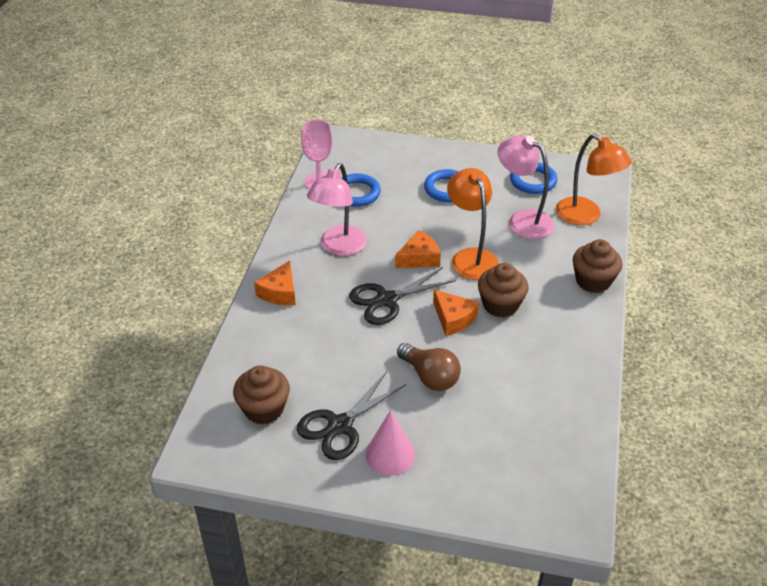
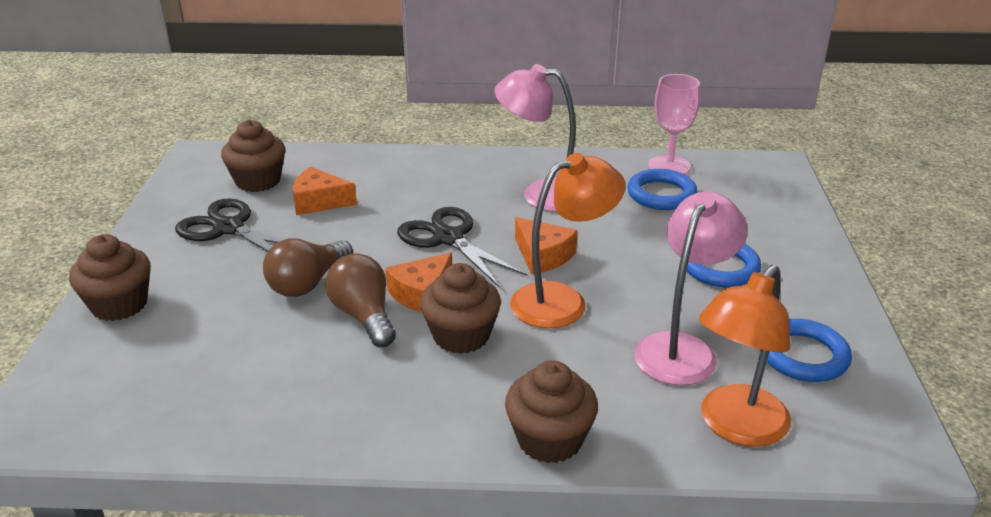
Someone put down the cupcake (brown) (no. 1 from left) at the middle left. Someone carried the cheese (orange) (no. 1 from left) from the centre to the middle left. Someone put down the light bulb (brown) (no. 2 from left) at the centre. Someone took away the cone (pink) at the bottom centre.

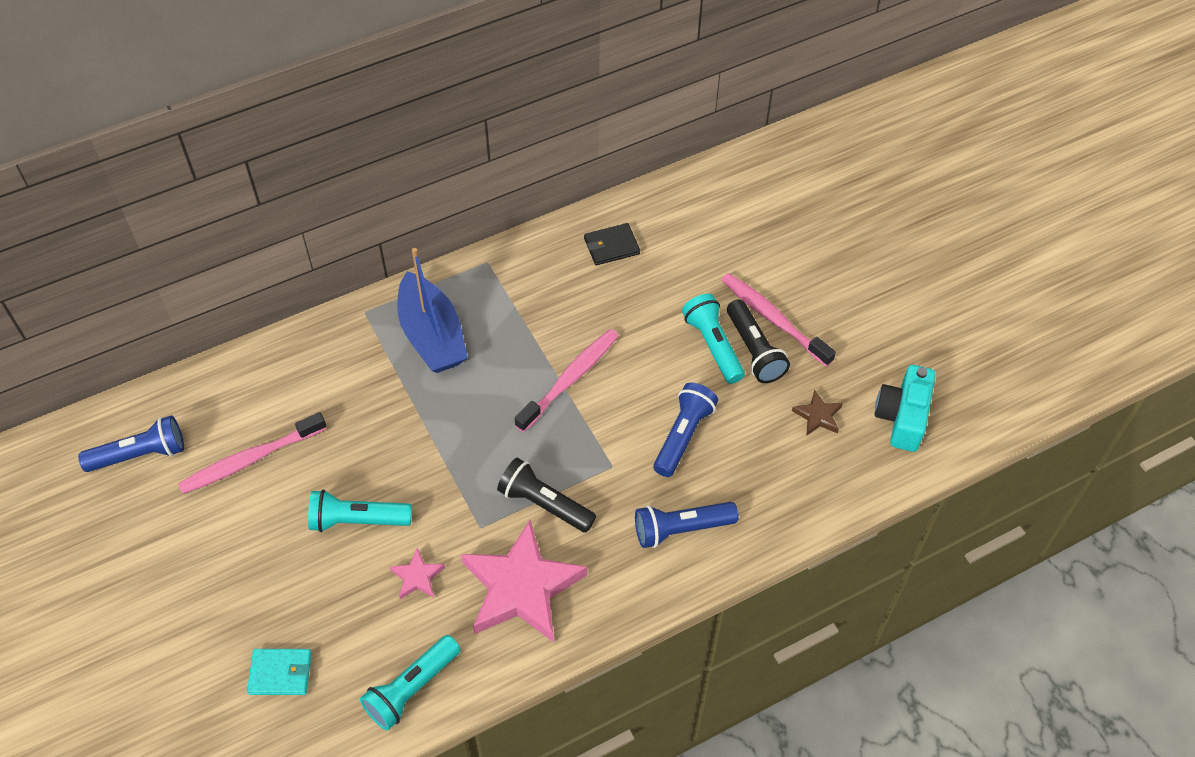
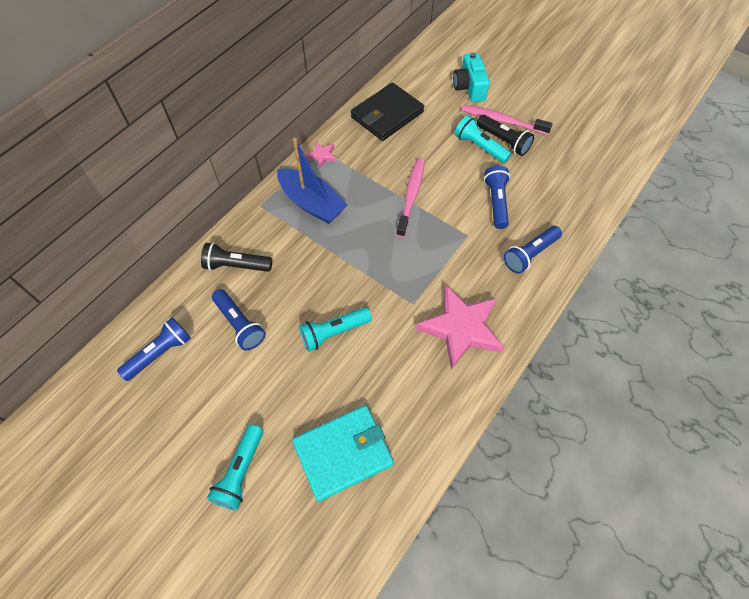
Someone carried the flashlight (black) (no. 1 from left) from the centre to the middle left. Someone carried the flashlight (turquoise) (no. 2 from left in the first image) from the bottom centre to the bottom left. Someone swapped the toothbrush (pink) (no. 1 from left) at the middle left for the flashlight (blue) (no. 2 from left) at the middle left. Someone scaled the wallet (turquoise) at the bottom left by 1.94. Someone carried the star (pink) (no. 1 from left) from the bottom centre to the top centre. Someone scaled the wallet (black) at the top centre by 1.94. Someone carried the camera (turquoise) from the middle right to the top centre. Someone took away the star (brown) at the middle right.

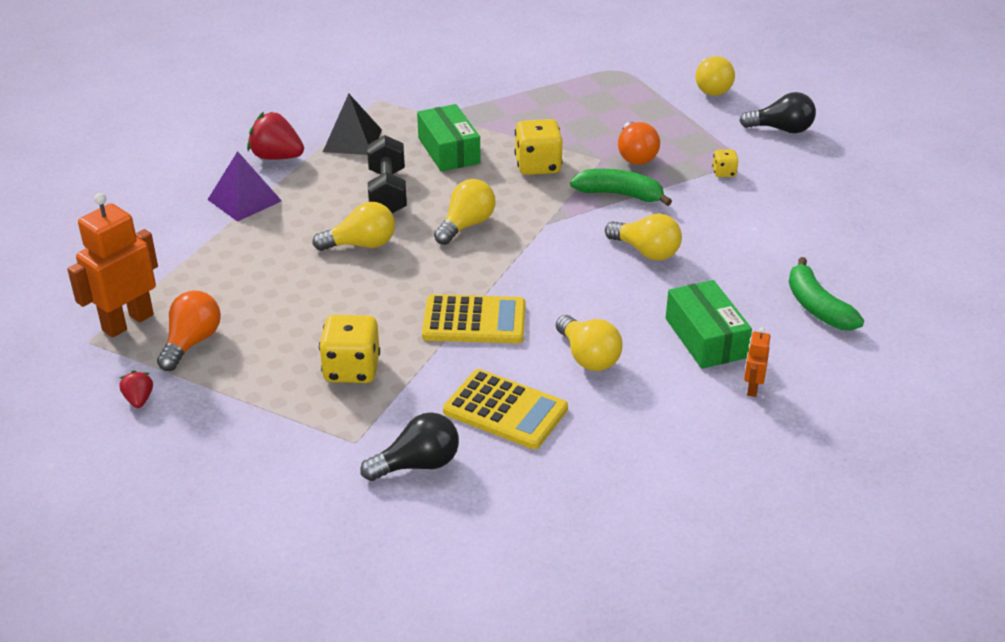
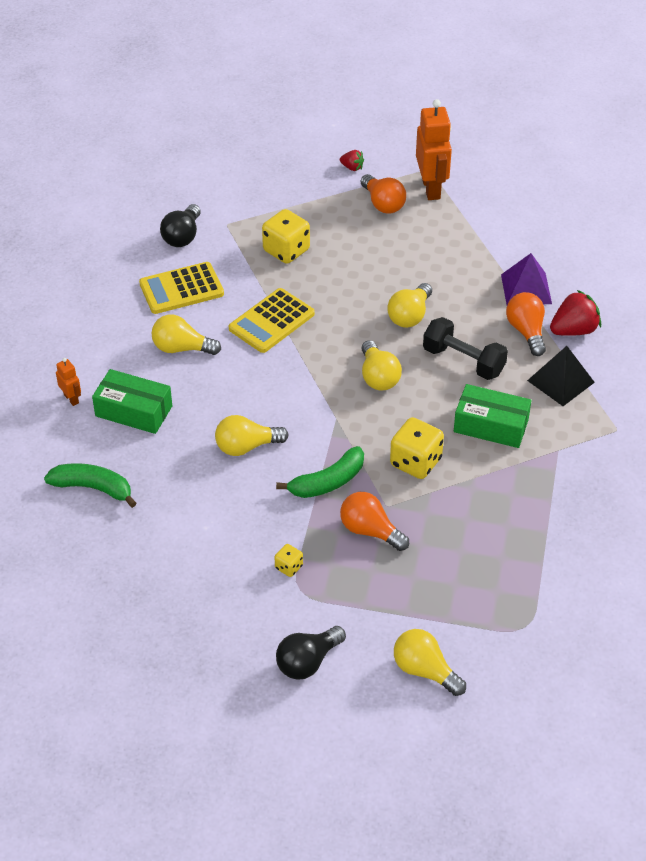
Someone put down the light bulb (orange) (no. 3 from left) at the middle right.

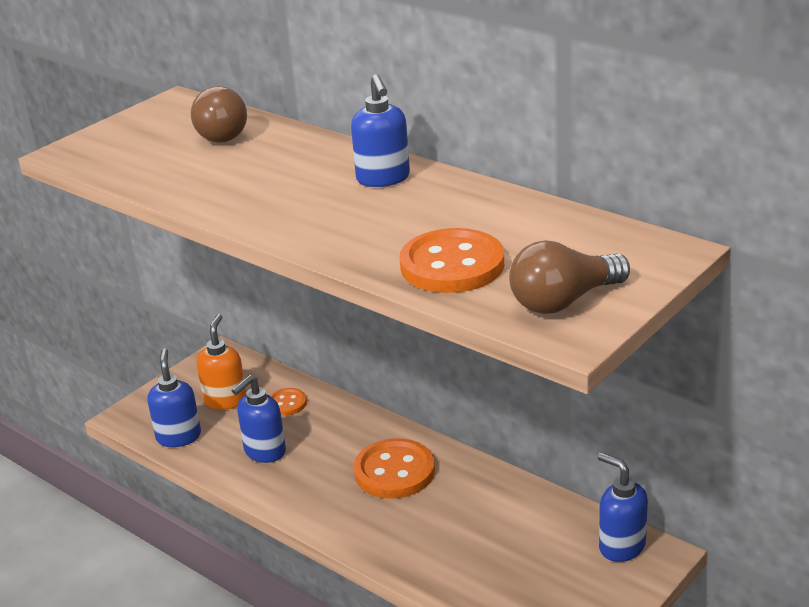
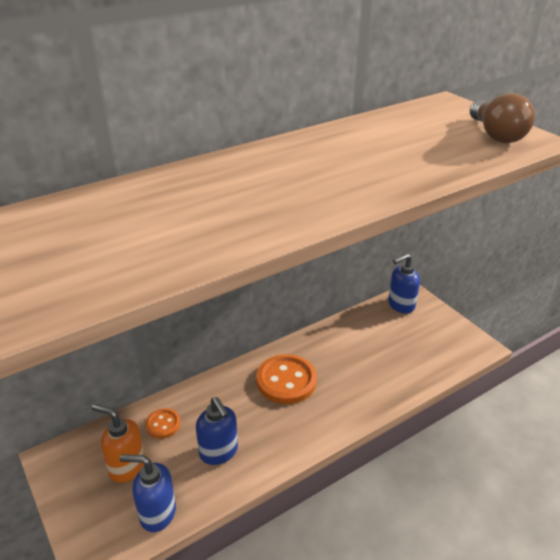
Someone took away the light bulb (brown) (no. 1 from left) at the top left. Someone took away the soap dispenser (blue) (no. 3 from left) at the top centre. Someone took away the button (orange) (no. 3 from left) at the centre.

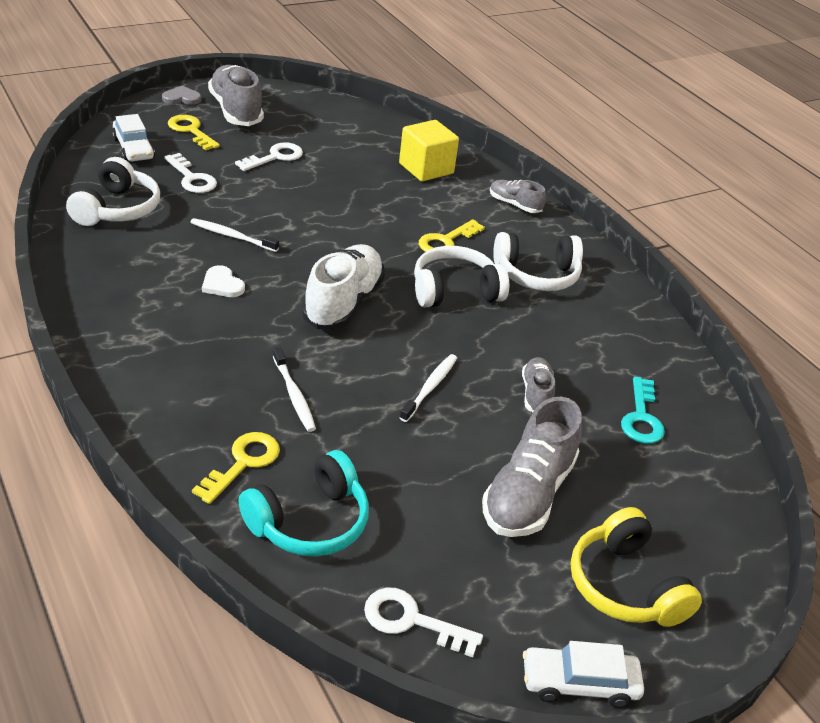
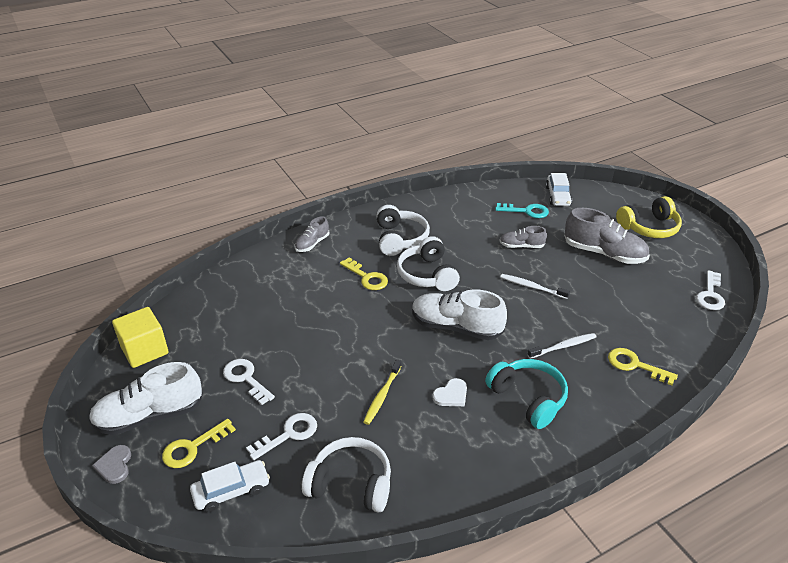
Someone repainted the shoe (grey) (no. 1 from left) at the top left, which became the shoe (white) (no. 1 from left) at the bottom left. Someone carried the cube (yellow) from the top centre to the middle left. Someone repainted the toothbrush (white) (no. 1 from left) at the top left, which became the toothbrush (yellow) at the bottom centre. Someone carried the headphones (turquoise) from the bottom centre to the bottom right. Someone carried the car (white) (no. 2 from left) from the bottom right to the middle right.

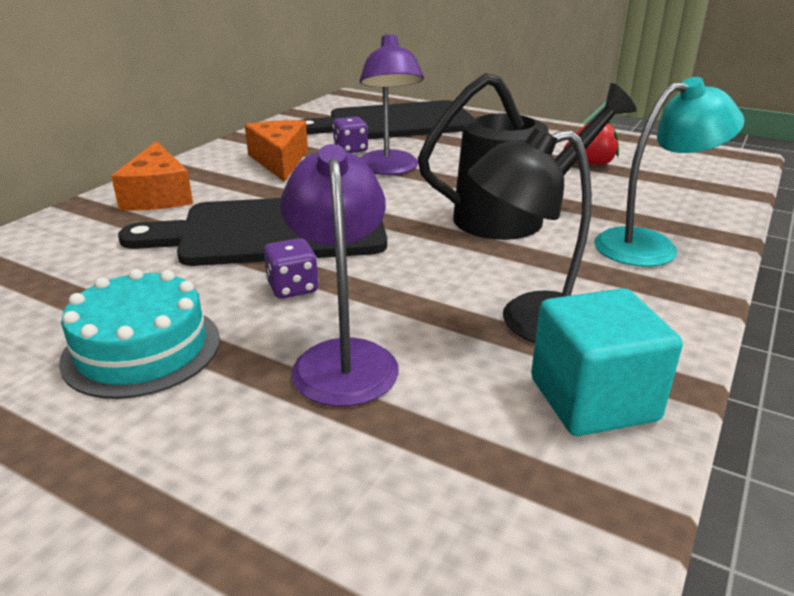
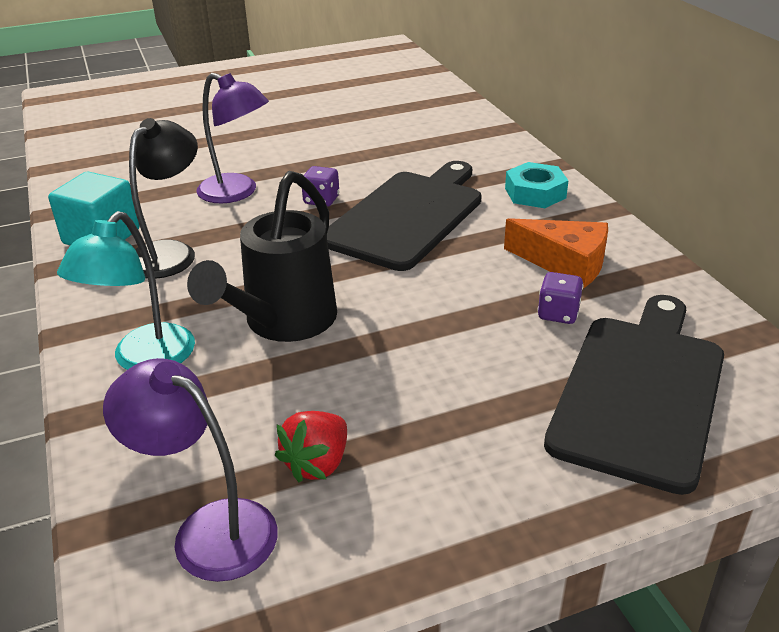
Someone carried the lamp (purple) (no. 2 from left in the first image) from the top centre to the bottom left. Someone swapped the cheese (orange) (no. 1 from left) at the top left for the nut (turquoise) at the top right. Someone took away the cake (turquoise) at the middle left.

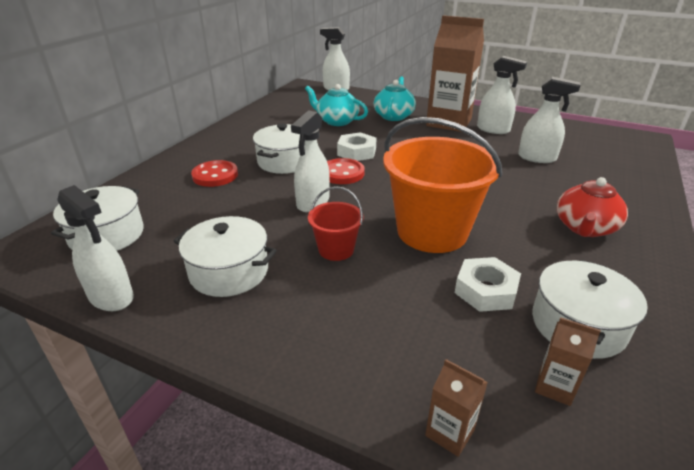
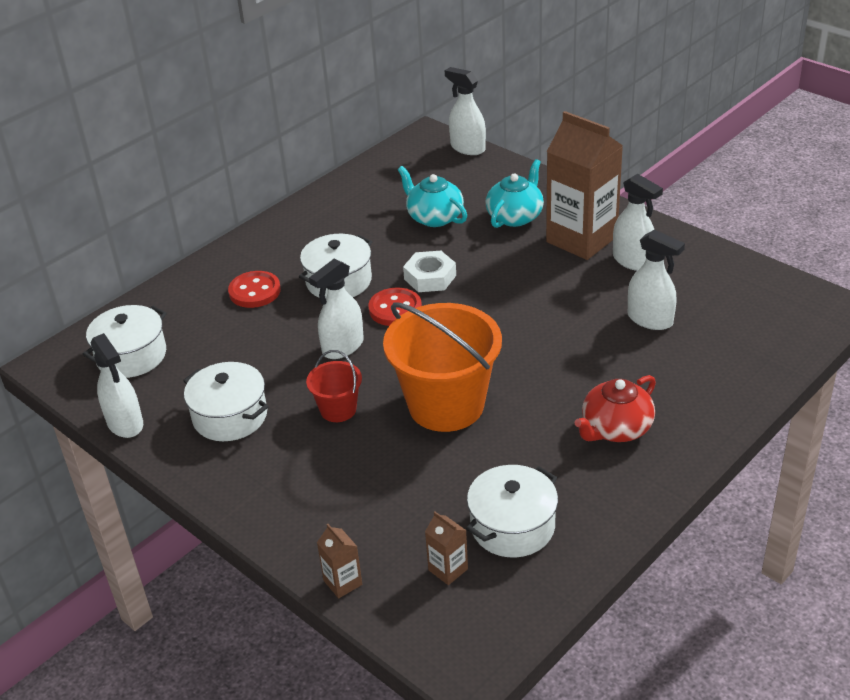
Someone took away the nut (white) (no. 2 from left) at the middle right.

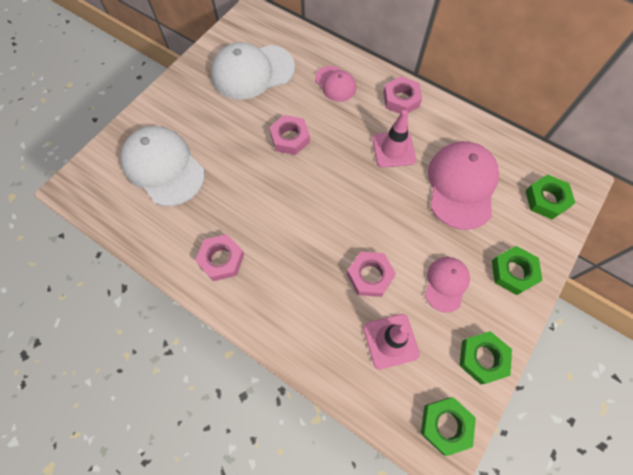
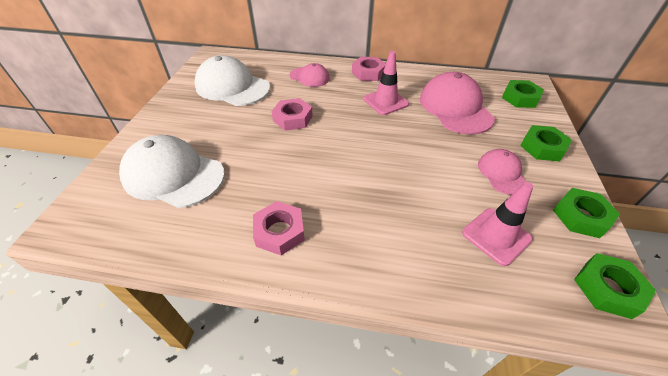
Someone rotated the cap (white) (no. 2 from left) at the top centre by 75 degrees clockwise. Someone took away the nut (pink) (no. 3 from left) at the centre.

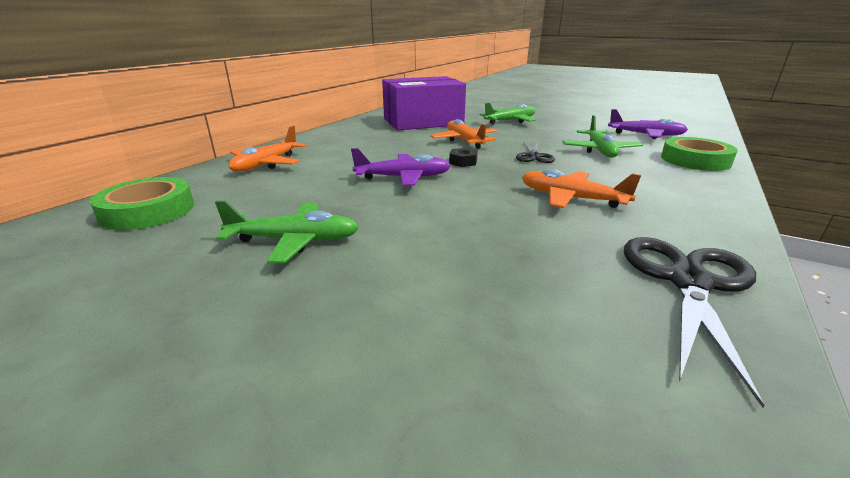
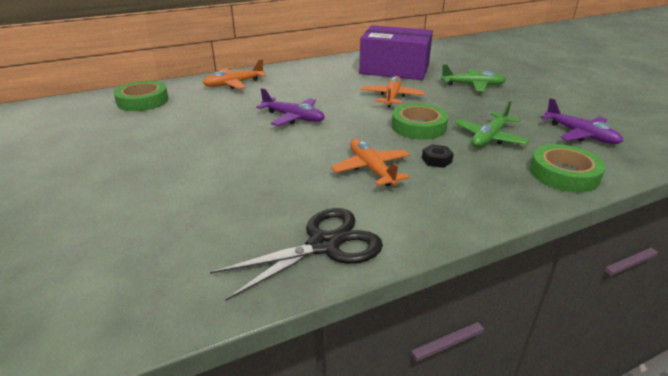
Someone swapped the scissors (black) (no. 1 from left) at the top centre for the tape (green) (no. 2 from left) at the top centre. Someone carried the nut (black) from the top centre to the centre. Someone took away the plane (green) (no. 1 from left) at the centre.

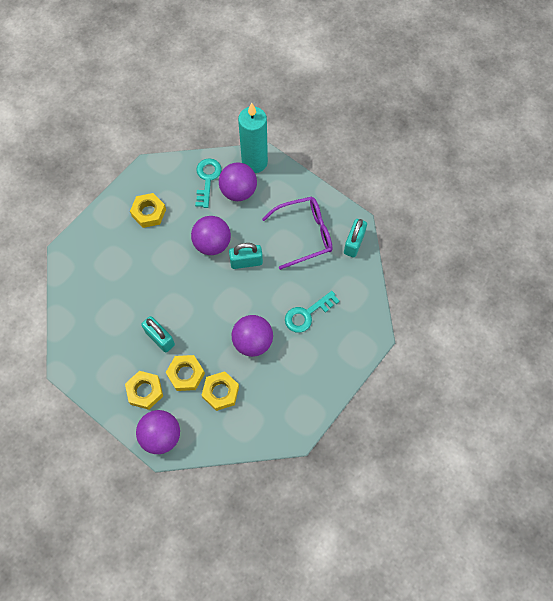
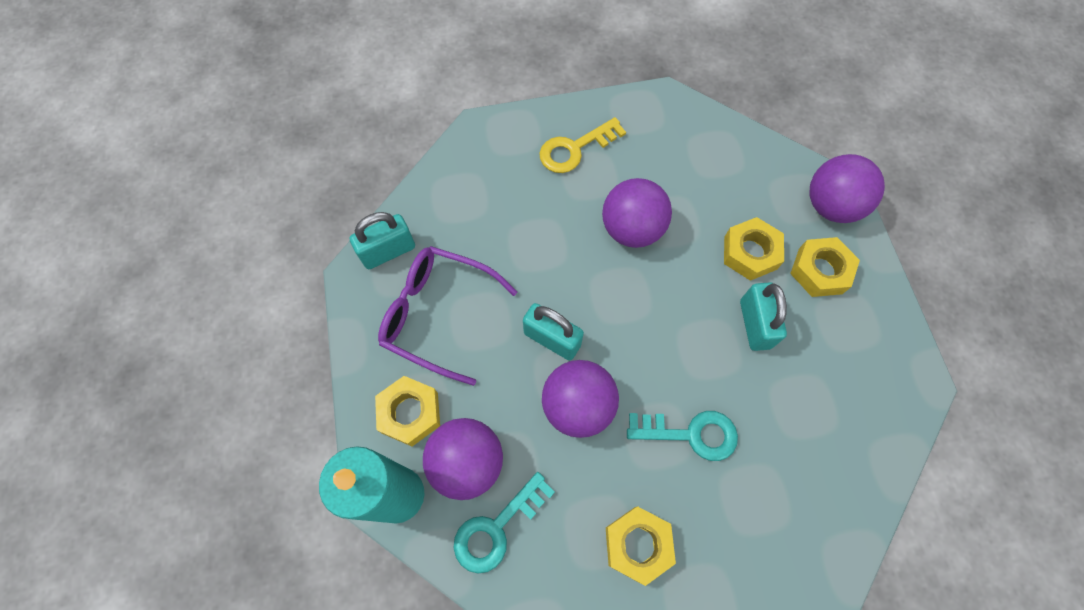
Someone carried the nut (yellow) (no. 4 from left in the first image) from the centre to the bottom centre. Someone put down the key (yellow) at the top centre. Someone carried the key (turquoise) (no. 2 from left) from the centre to the bottom centre.

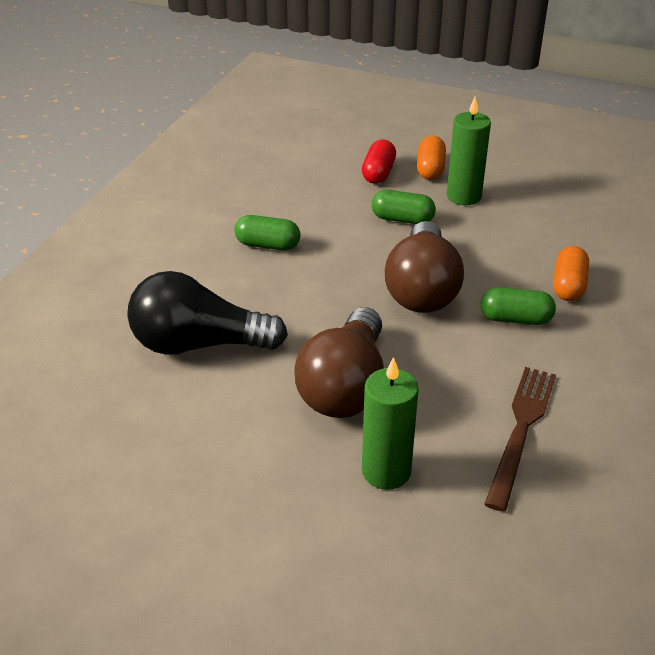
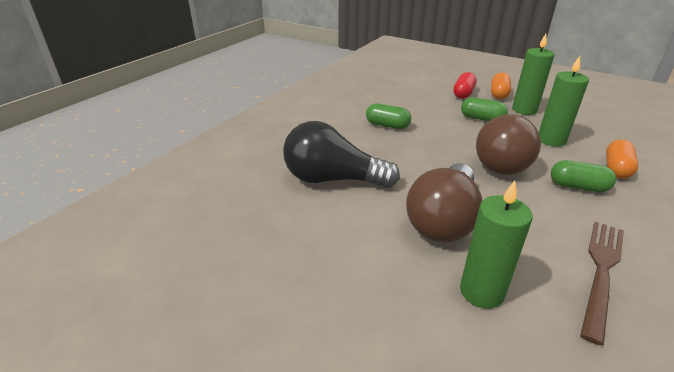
Someone put down the candle (green) (no. 3 from left) at the top right.

